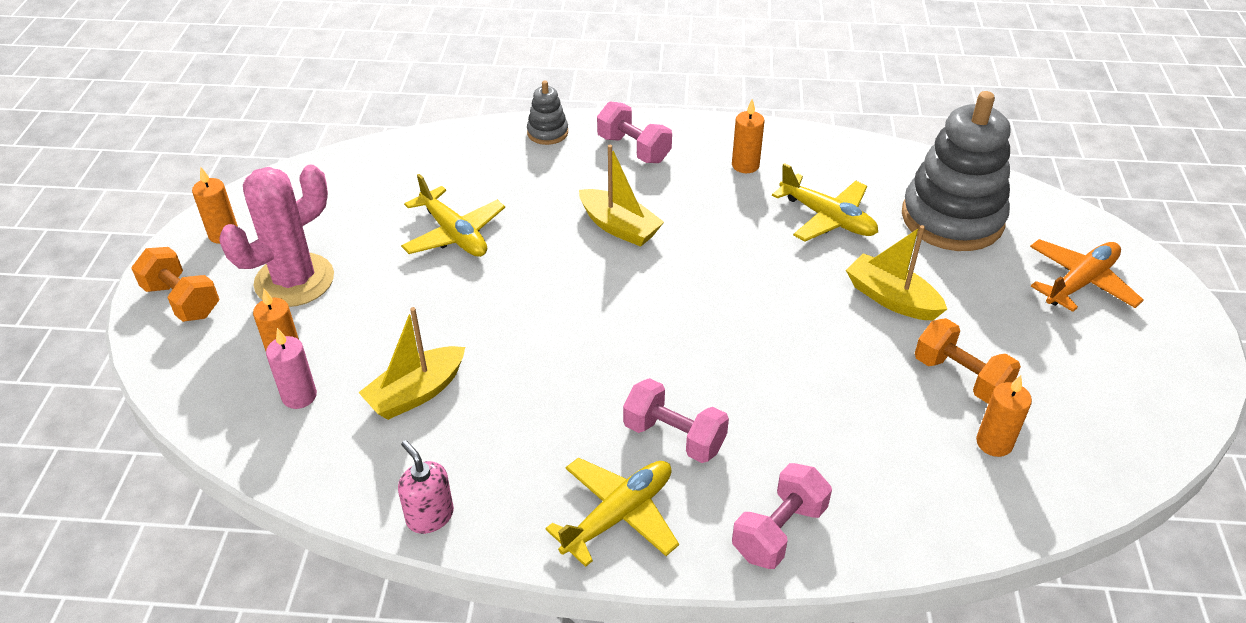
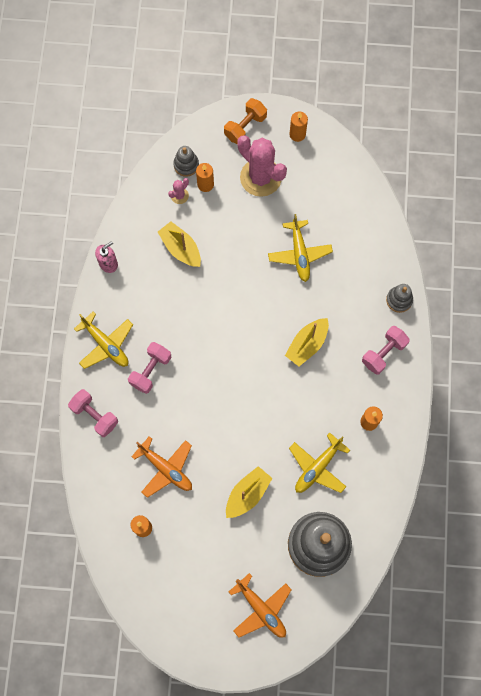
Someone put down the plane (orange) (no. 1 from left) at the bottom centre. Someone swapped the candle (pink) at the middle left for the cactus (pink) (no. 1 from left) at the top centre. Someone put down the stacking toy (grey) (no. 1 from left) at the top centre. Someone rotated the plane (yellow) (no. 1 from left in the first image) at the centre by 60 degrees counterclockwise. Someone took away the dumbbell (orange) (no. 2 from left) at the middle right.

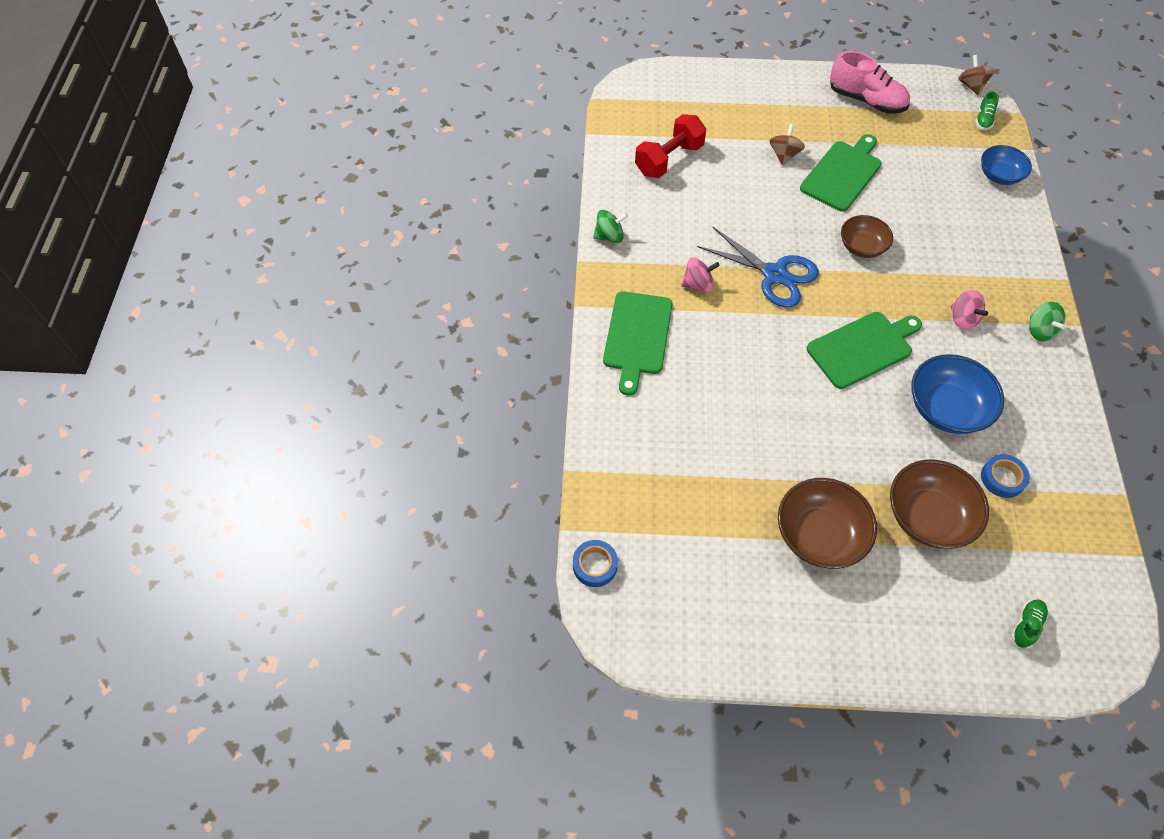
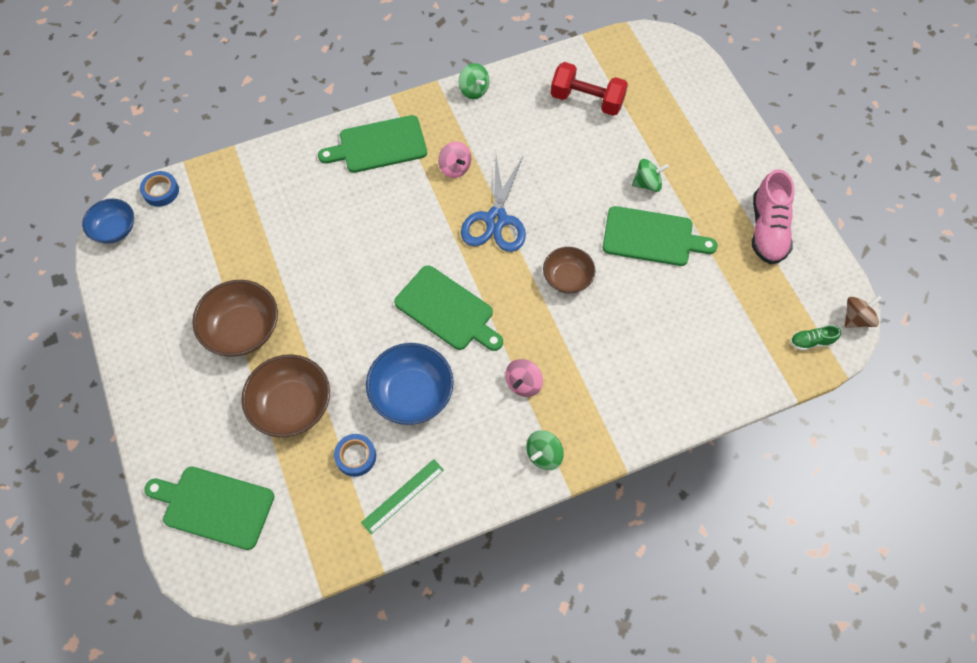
Someone carried the bowl (blue) (no. 2 from left in the first image) from the top right to the middle left. Someone swapped the shoe (green) (no. 2 from left) at the bottom right for the cutting board (green) (no. 1 from left) at the bottom left. Someone put down the ruler (green) at the bottom centre. Someone repainted the spinning top (brown) (no. 1 from left) at the top right, which became the spinning top (green) (no. 3 from left) at the top centre.

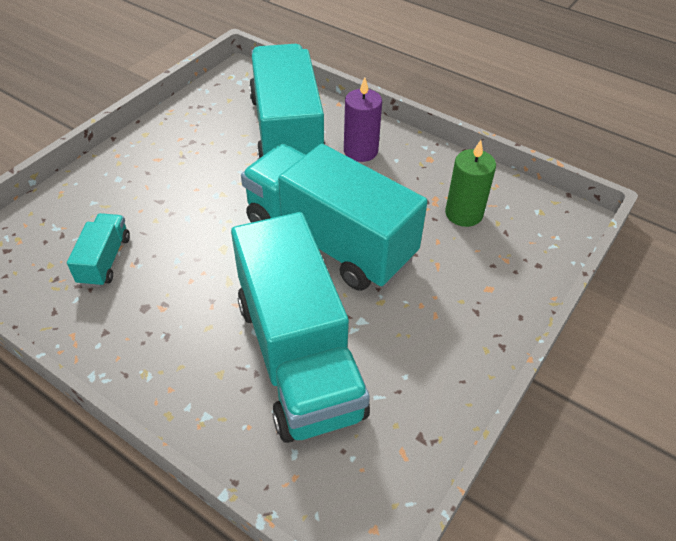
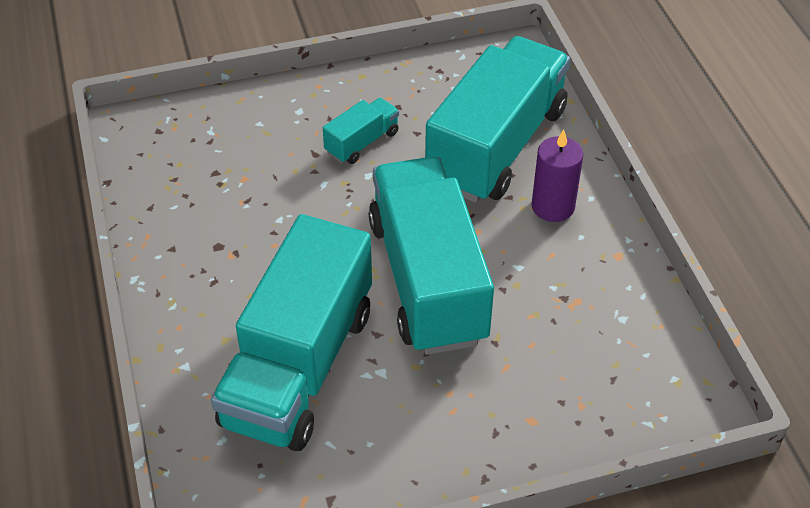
Someone carried the truck (turquoise) (no. 1 from left in the first image) from the middle left to the top centre. Someone took away the candle (green) at the middle right.

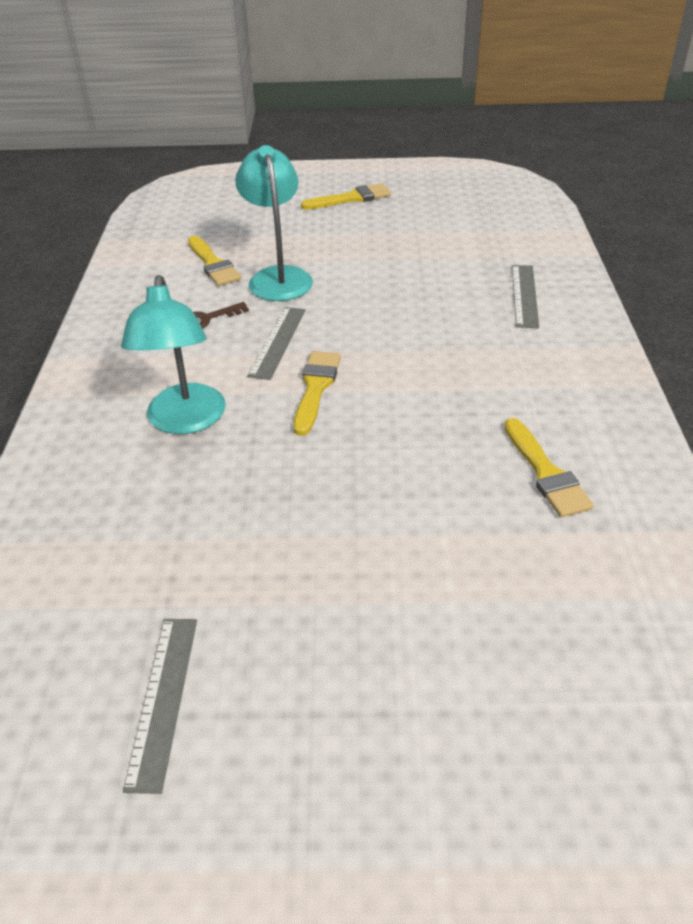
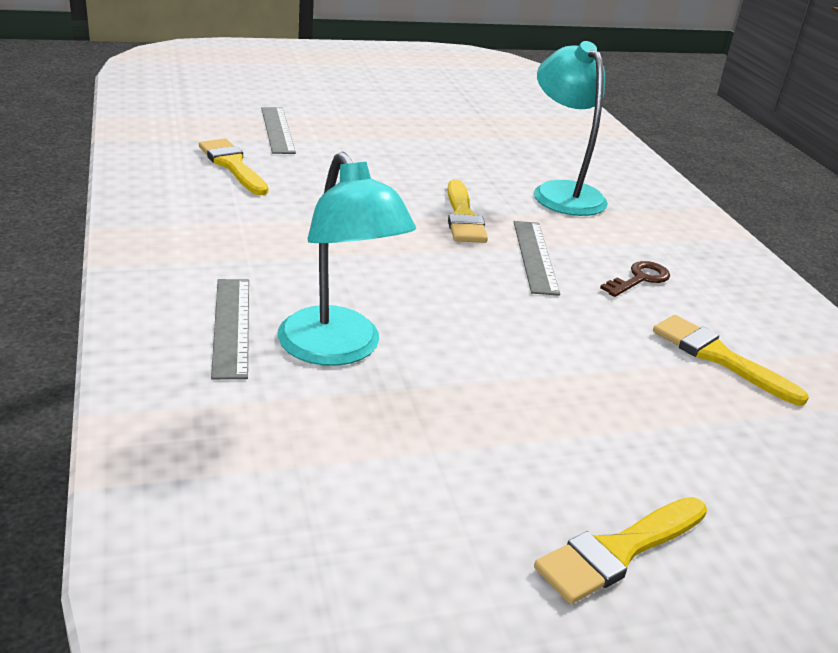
Someone carried the ruler (grey) (no. 1 from left in the first image) from the bottom left to the top left. Someone carried the lamp (turquoise) (no. 2 from left in the first image) from the top centre to the centre.

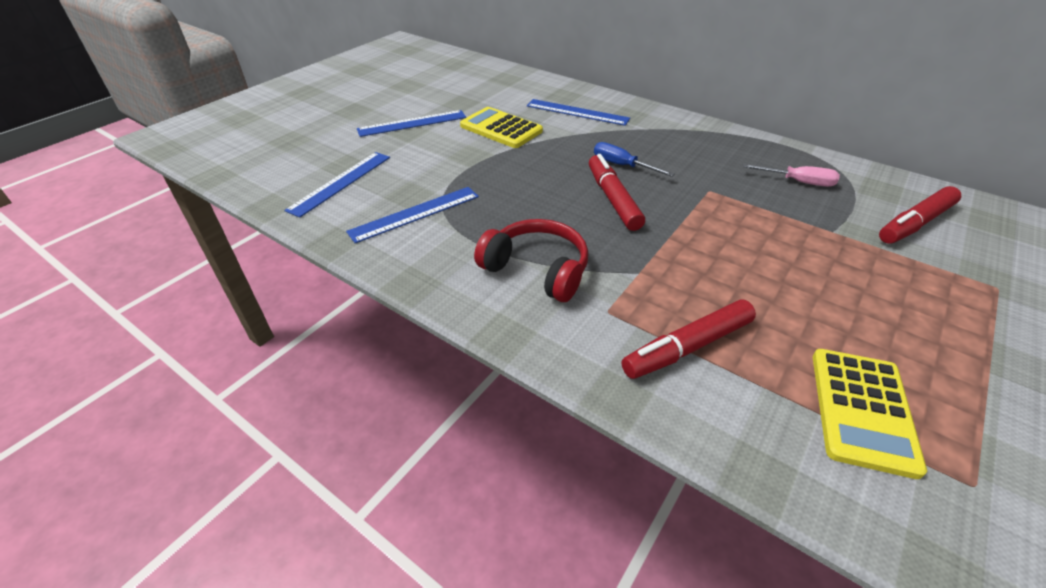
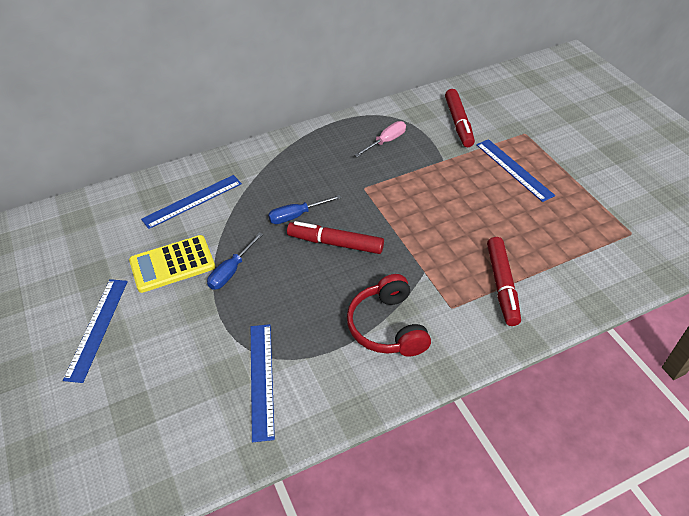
Someone put down the screwdriver (blue) (no. 1 from left) at the centre. Someone rotated the headphones (red) at the centre by 75 degrees counterclockwise. Someone carried the ruler (blue) (no. 1 from left in the first image) from the top left to the top right. Someone took away the calculator (yellow) (no. 2 from left) at the bottom right.

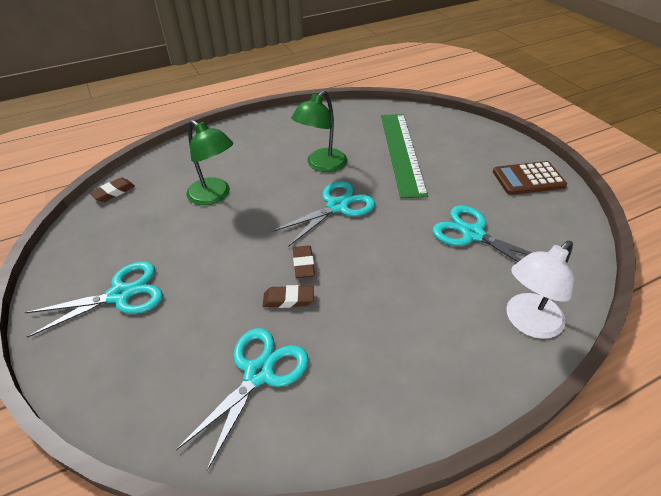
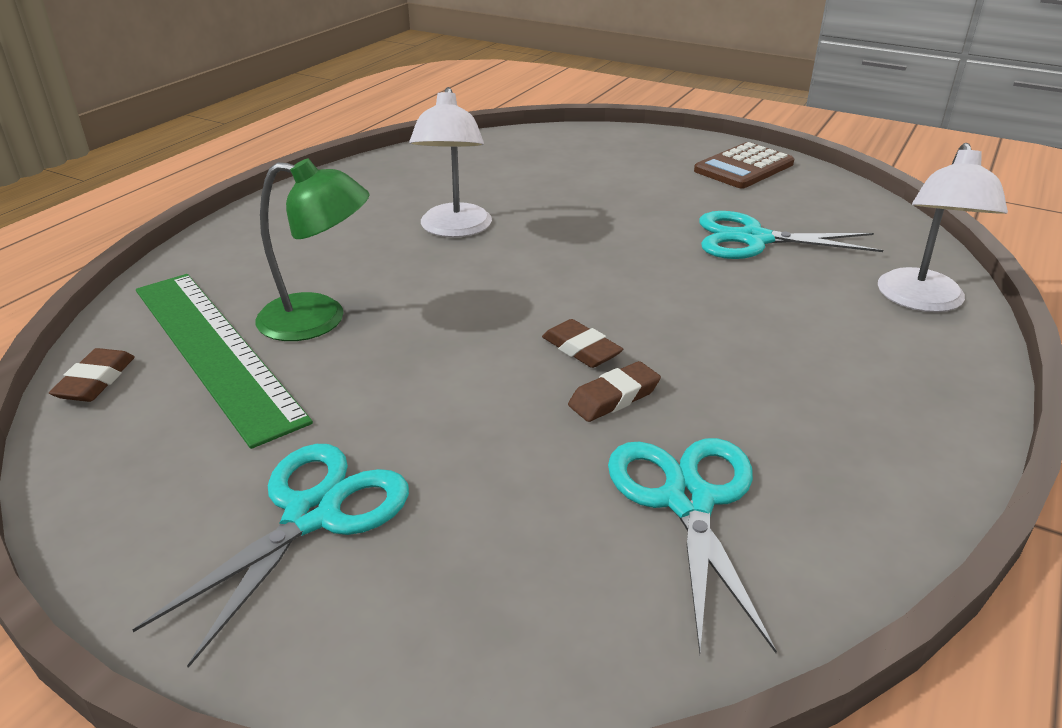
Someone carried the ruler (green) from the top centre to the middle left. Someone repainted the lamp (green) (no. 2 from left) at the top centre, which became the lamp (white) (no. 1 from left) at the top centre. Someone took away the scissors (turquoise) (no. 3 from left) at the centre.

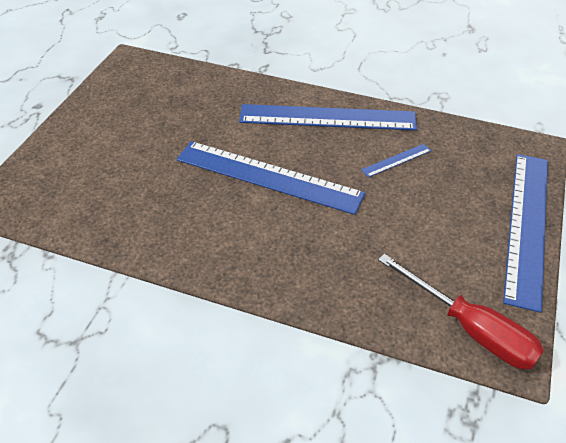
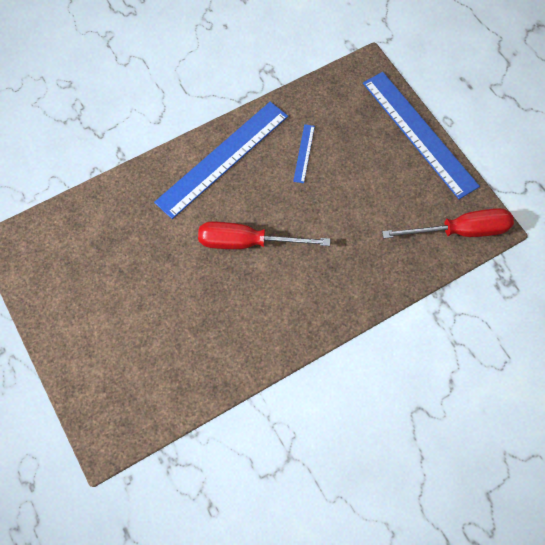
Someone swapped the ruler (blue) (no. 1 from left) at the centre for the screwdriver (red) (no. 1 from left) at the centre.

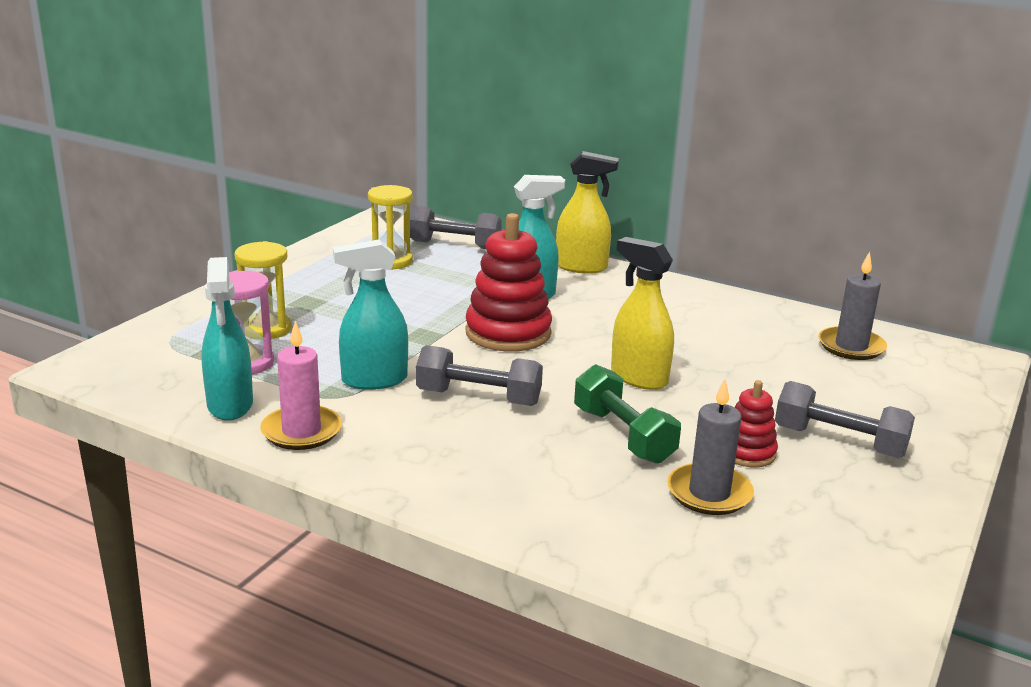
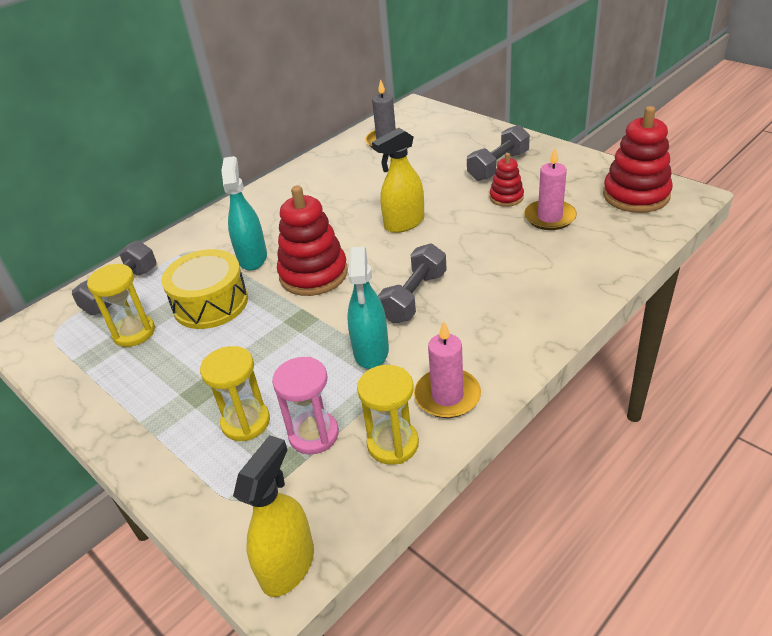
Someone put down the drum (yellow) at the middle left. Someone carried the spray bottle (yellow) (no. 1 from left) from the top centre to the bottom centre. Someone swapped the spray bottle (turquoise) (no. 1 from left) at the middle left for the hourglass (yellow) (no. 3 from left) at the centre. Someone repainted the candle (grey) (no. 1 from left) at the middle right, which became the candle (pink) (no. 2 from left) at the top right. Someone put down the stacking toy (red) (no. 3 from left) at the top right. Someone took away the dumbbell (green) at the centre.

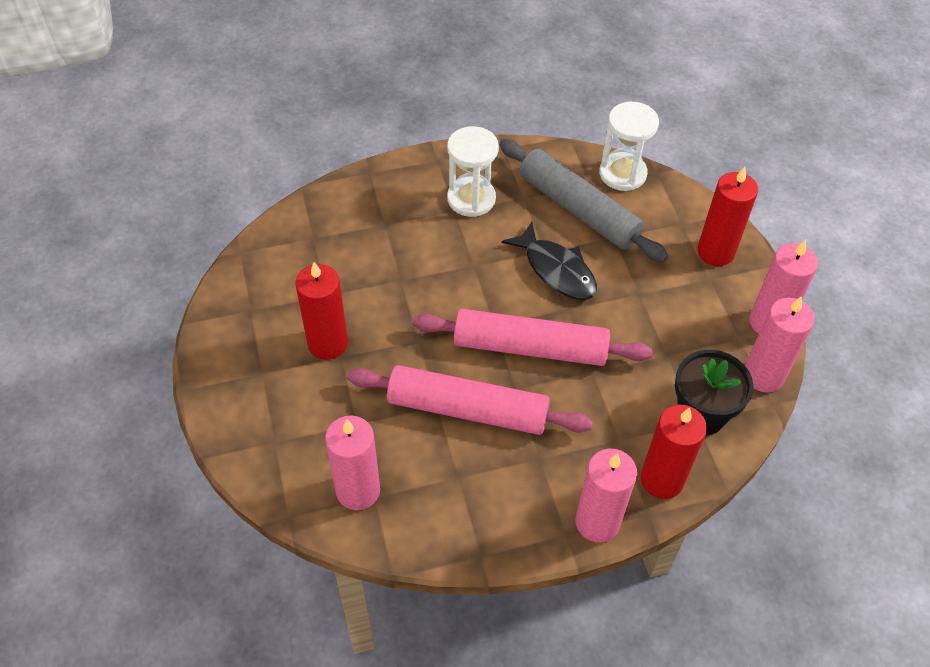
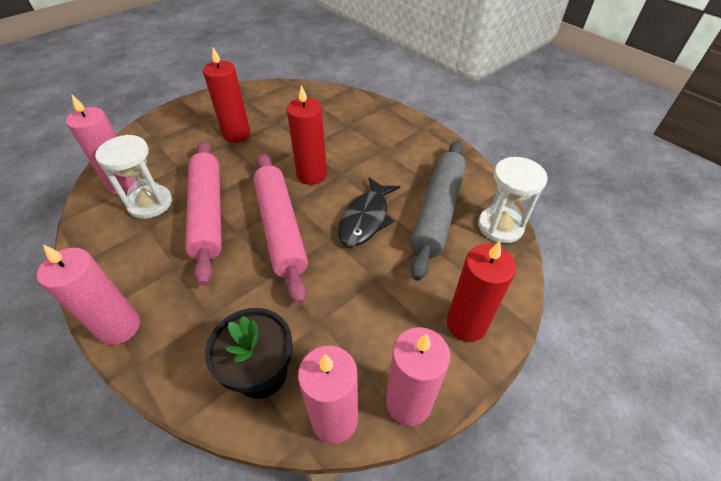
Someone carried the hourglass (white) (no. 1 from left) from the top centre to the middle left. Someone carried the candle (red) (no. 2 from left) from the bottom right to the top centre.

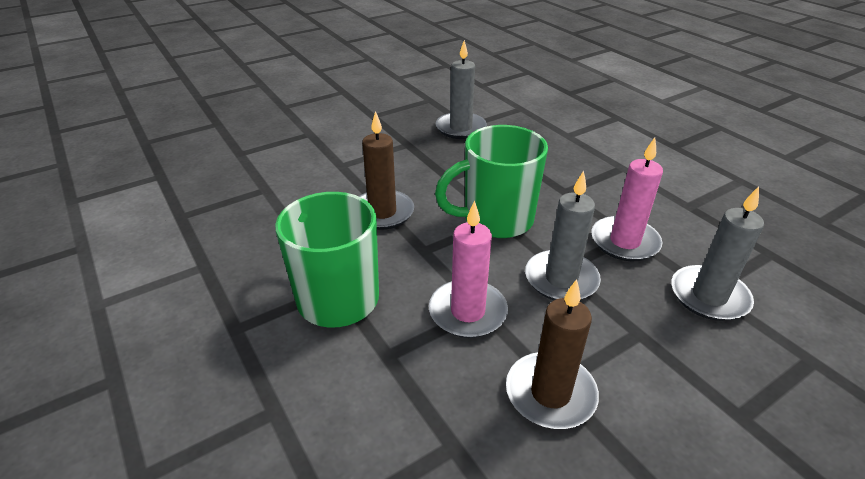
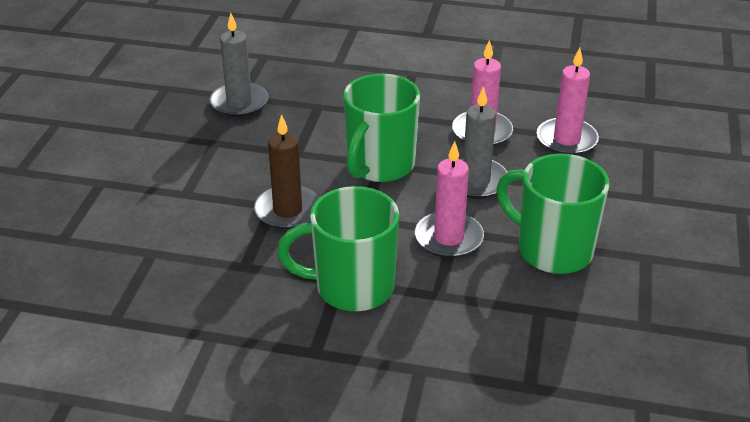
Someone swapped the candle (brown) (no. 2 from left) at the bottom centre for the mug (green) (no. 3 from left) at the middle right. Someone repainted the candle (grey) (no. 3 from left) at the middle right, which became the candle (pink) (no. 3 from left) at the top right.

